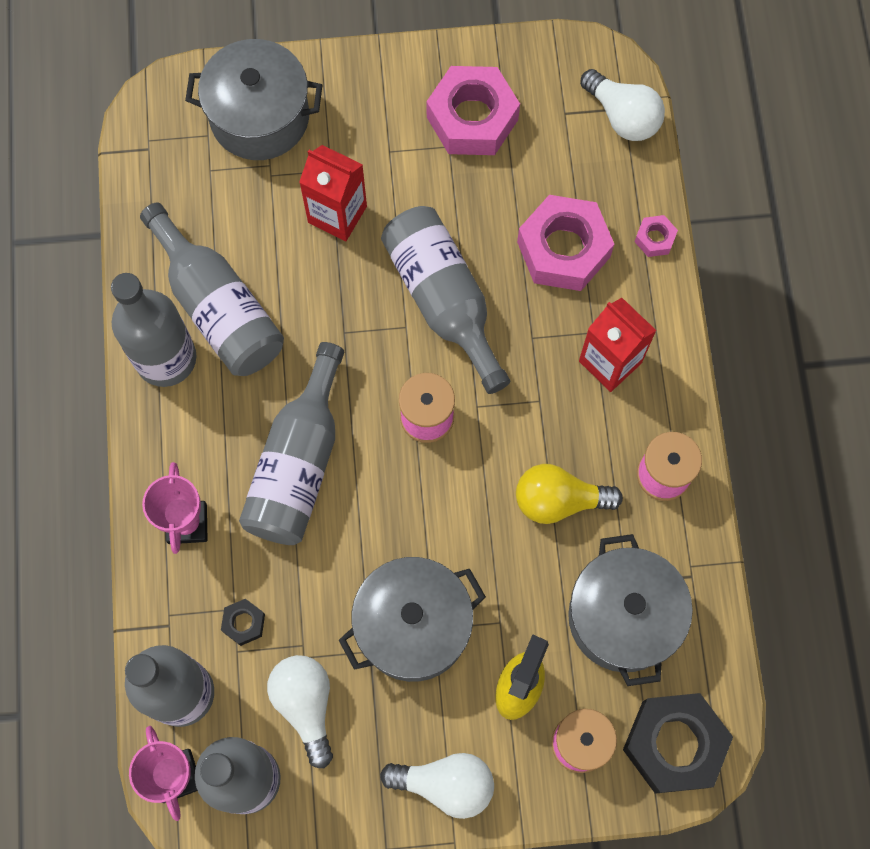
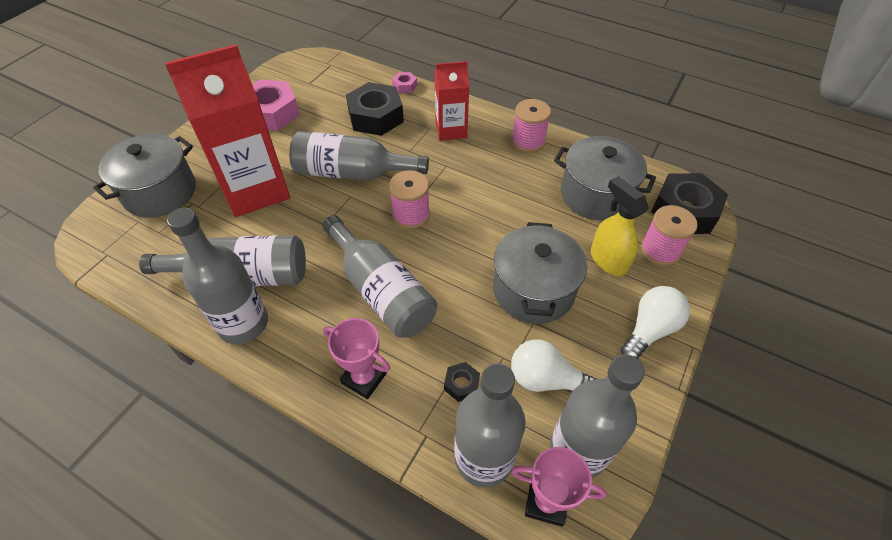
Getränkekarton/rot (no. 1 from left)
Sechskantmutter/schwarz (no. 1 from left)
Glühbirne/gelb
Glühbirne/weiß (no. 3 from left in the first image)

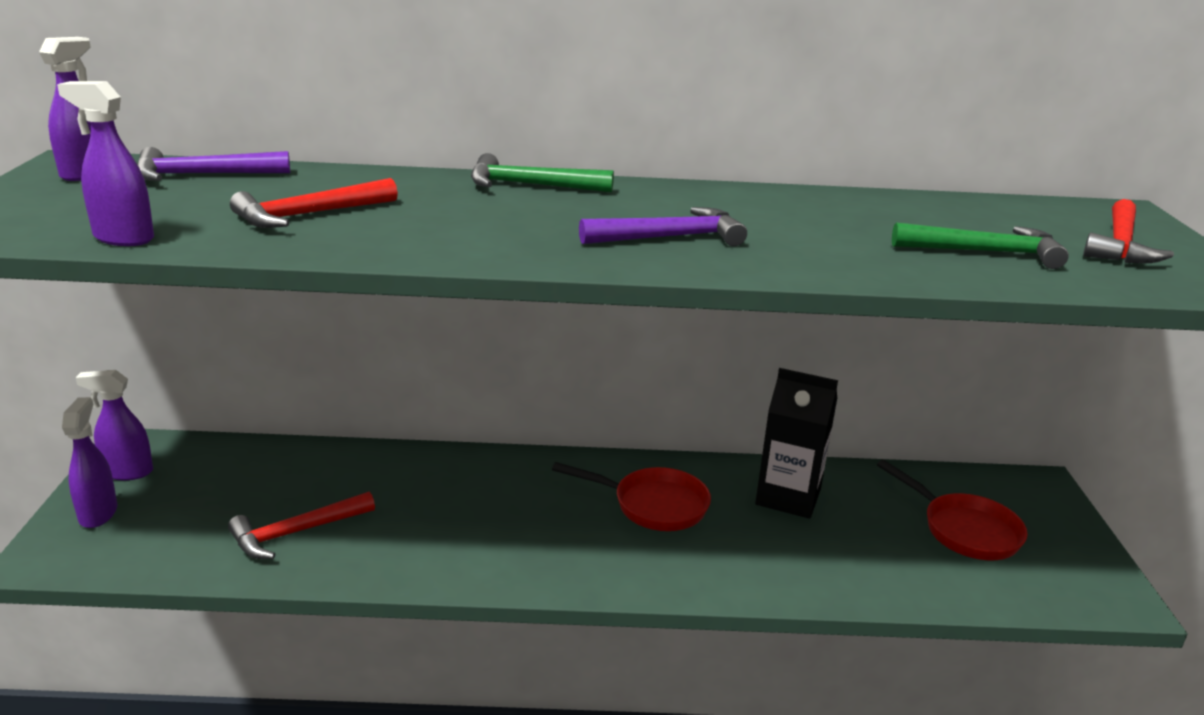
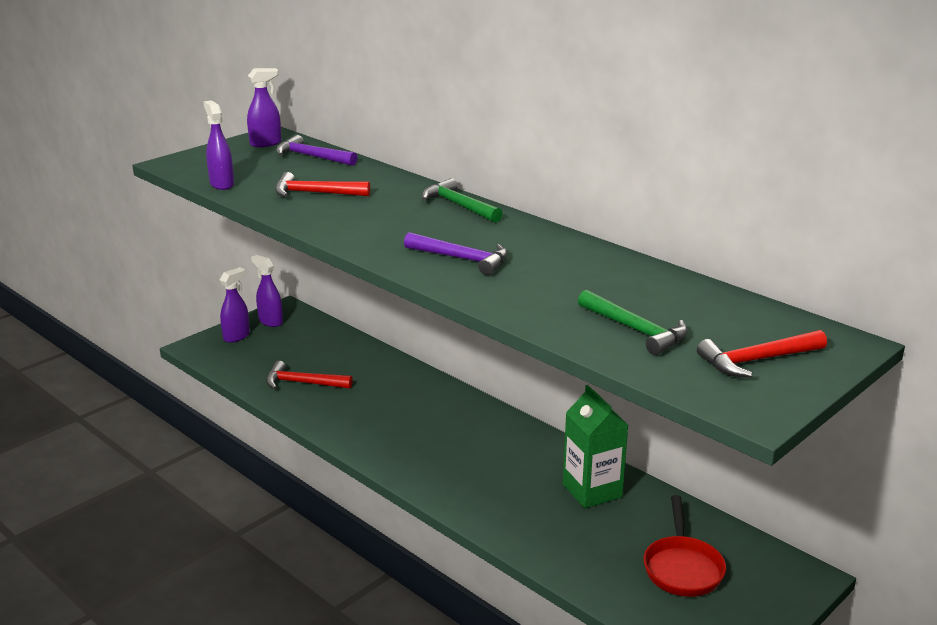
Getränkekarton/grün
Pfanne/rot (no. 1 from left in the first image)

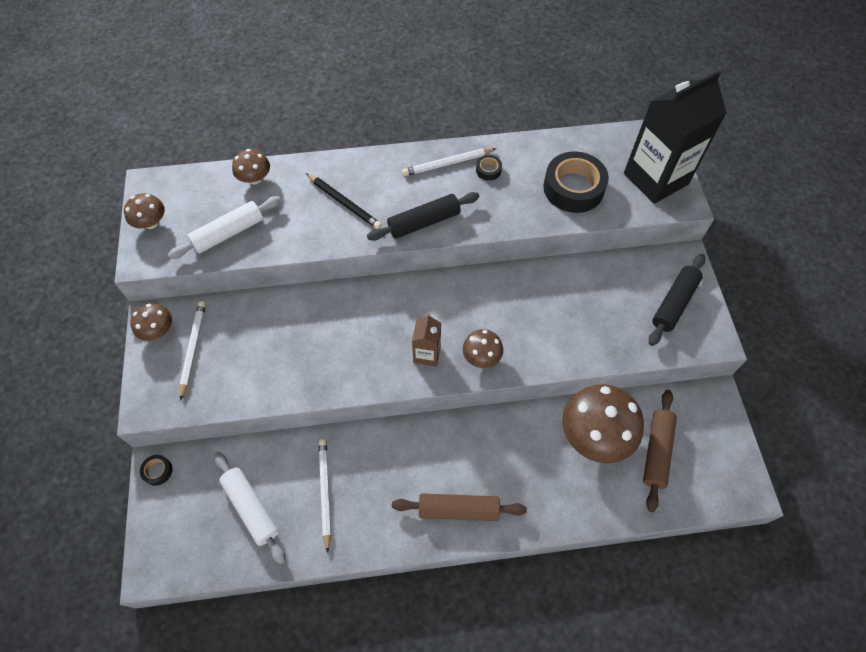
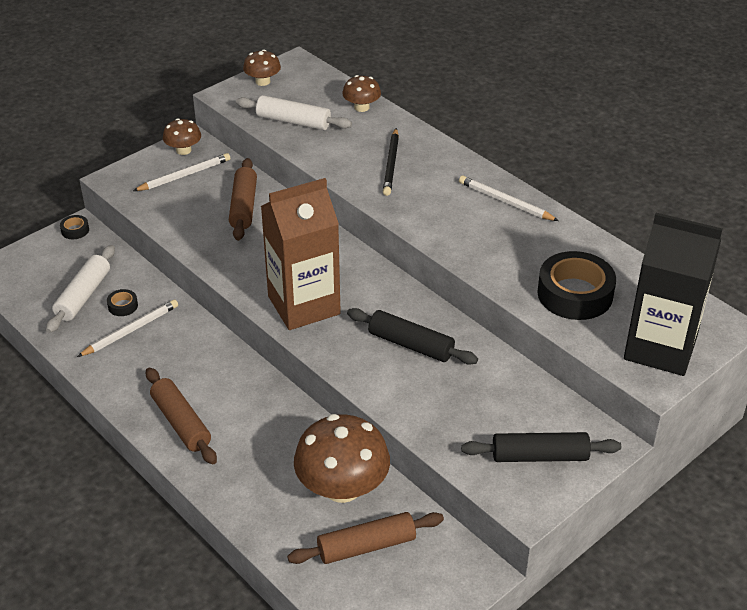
Klebeband/schwarz (no. 2 from left)
Nudelholz/braun (no. 2 from left)
Getränkekarton/braun
Nudelholz/schwarz (no. 1 from left)
Pilz/braun (no. 4 from left in the first image)

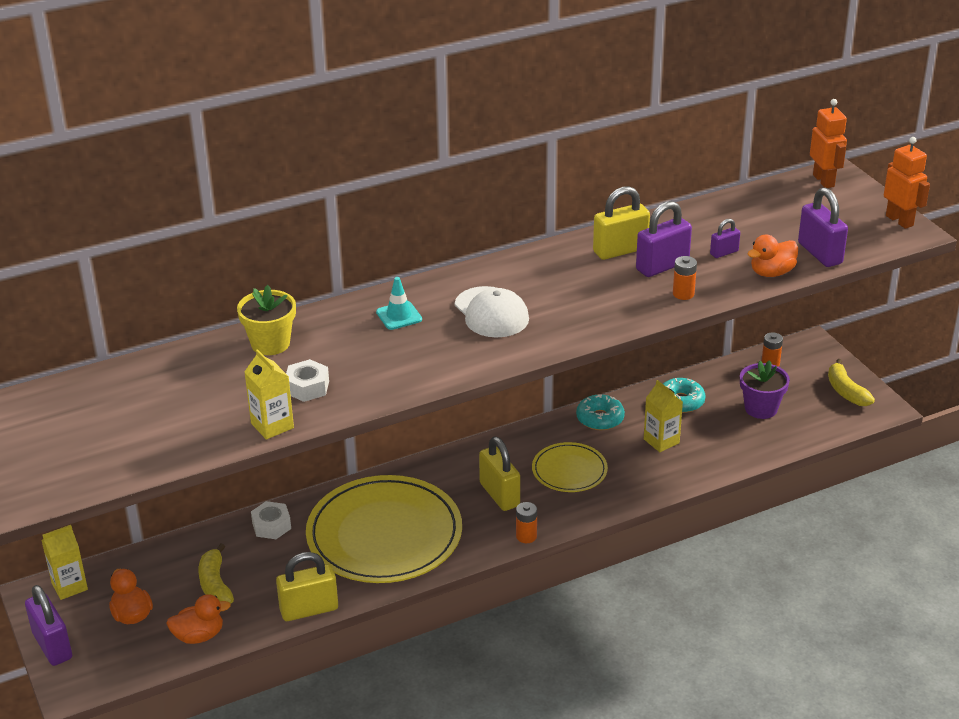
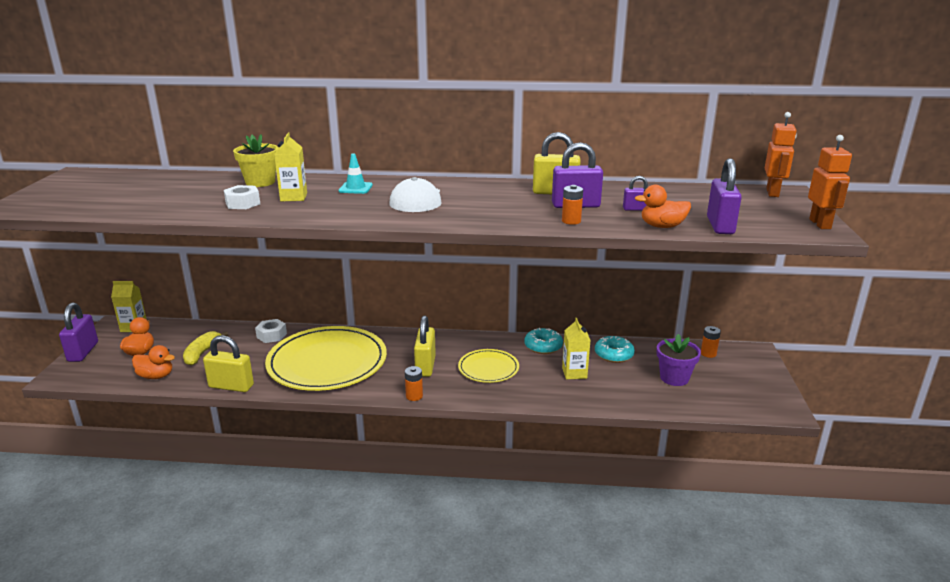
Getränkekarton/gelb (no. 2 from left)
Banane/gelb (no. 2 from left in the first image)

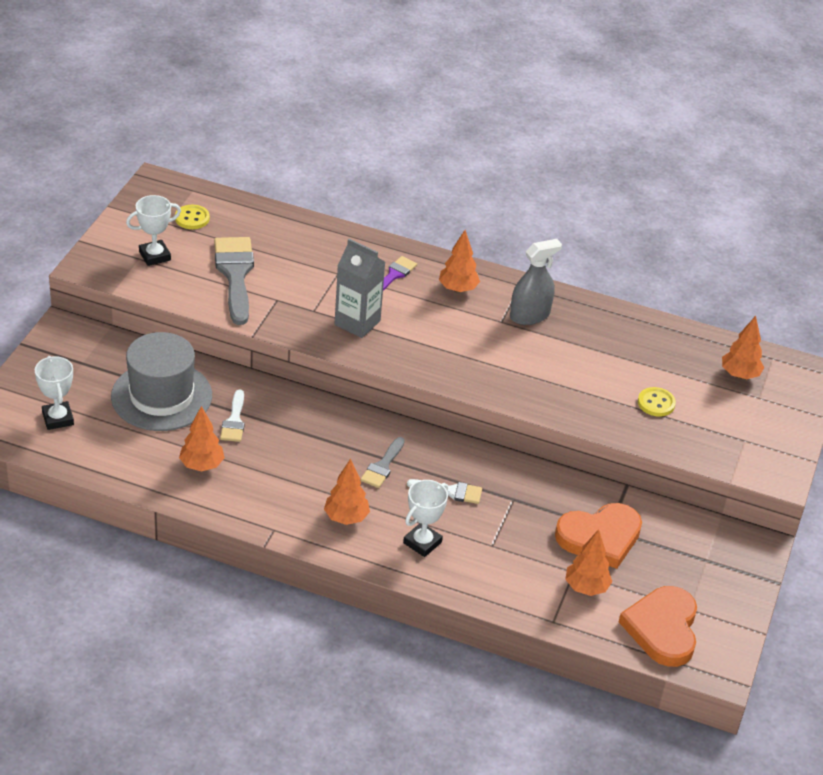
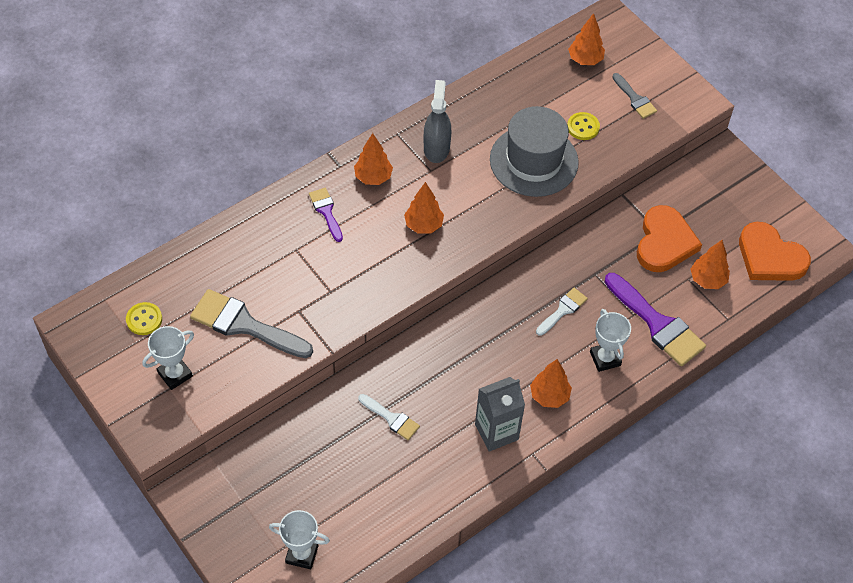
Pokal/weiß (no. 1 from left)
Baum/orange (no. 2 from left)
Getränkekarton/grau
Hut/grau
Pinsel/lila (no. 2 from left)
Pinsel/grau (no. 2 from left)

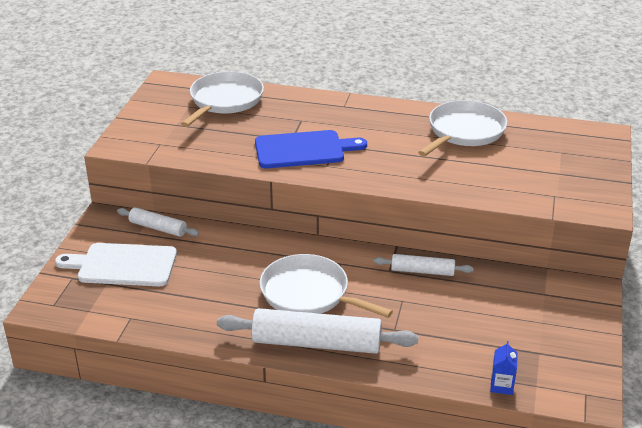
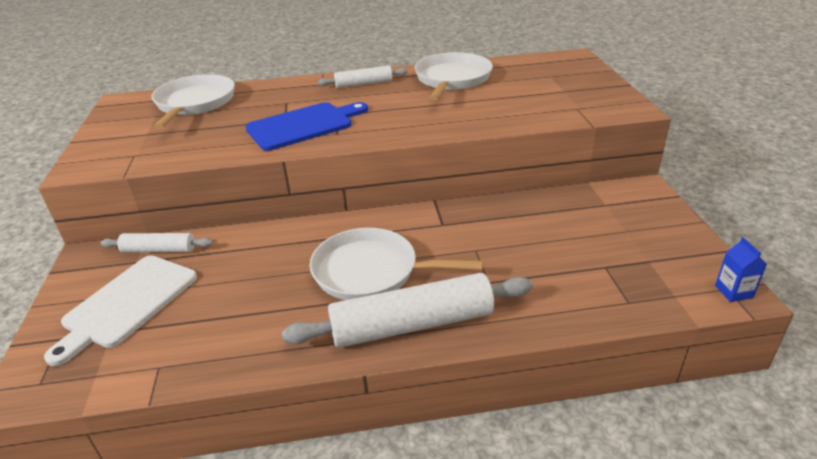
Schneidebrett/weiß
Nudelholz/weiß (no. 2 from left)
Getränkekarton/blau

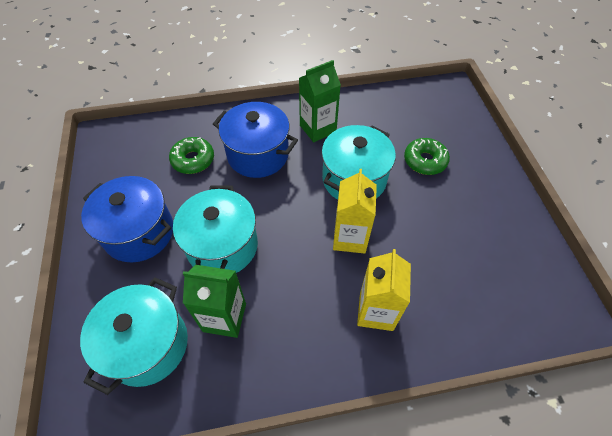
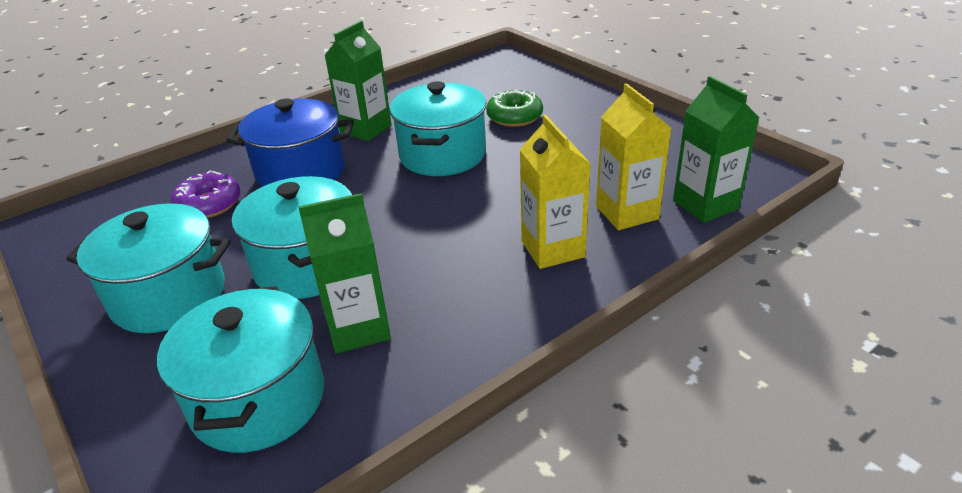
Kochtopf/türkis (no. 1 from left)
Donut/lila
Getränkekarton/gelb (no. 2 from left)
Getränkekarton/grün (no. 3 from left)

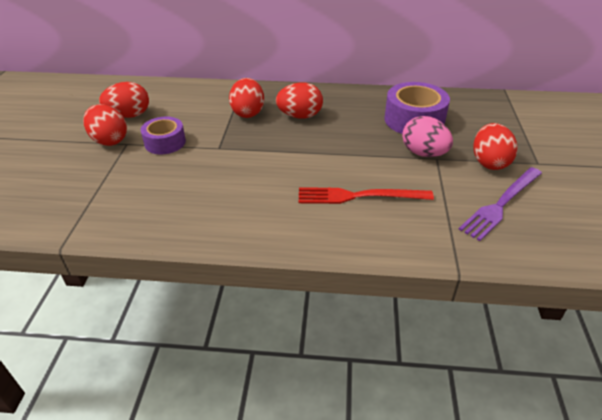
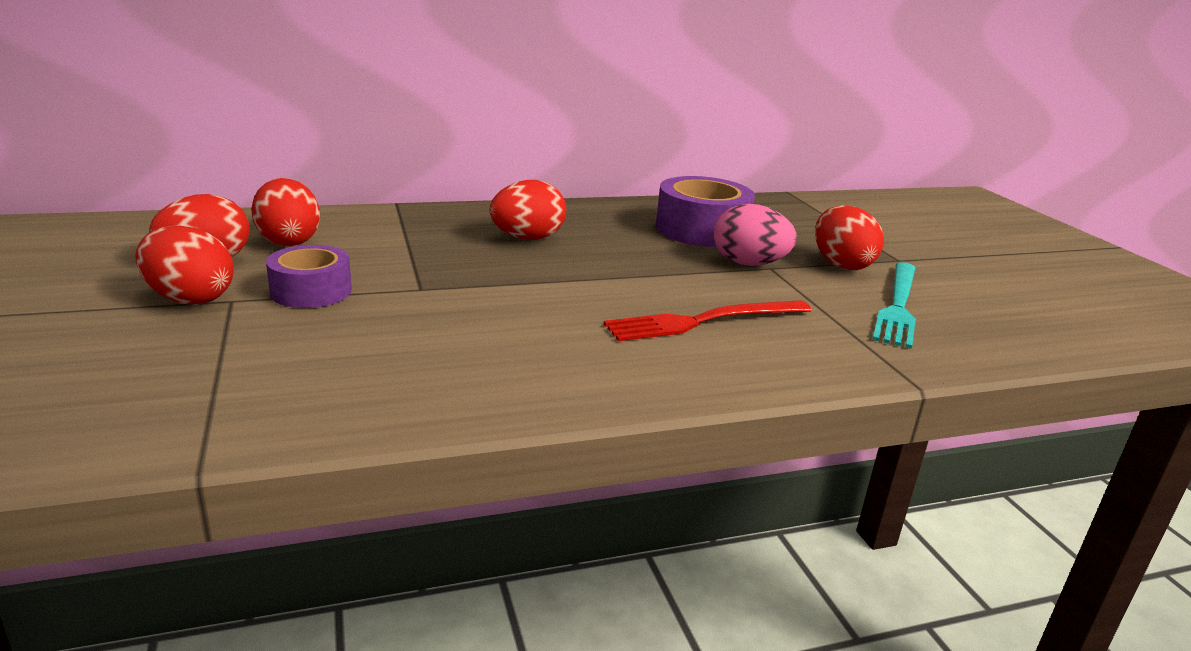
Ei/rot (no. 3 from left)
Gabel/türkis

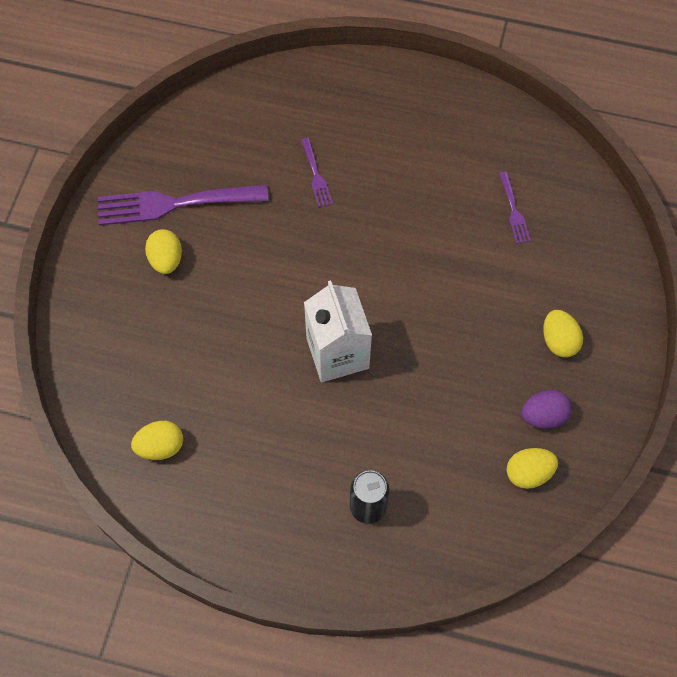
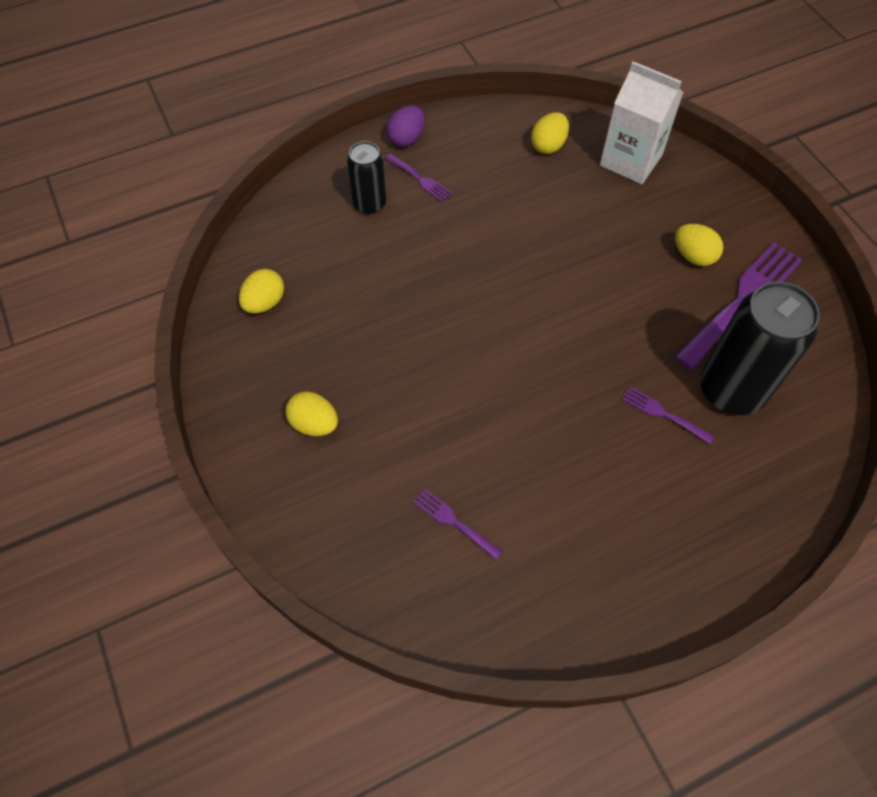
Gabel/lila (no. 1 from left)
Ei/lila
Getränkekarton/weiß
Dose/schwarz (no. 2 from left)

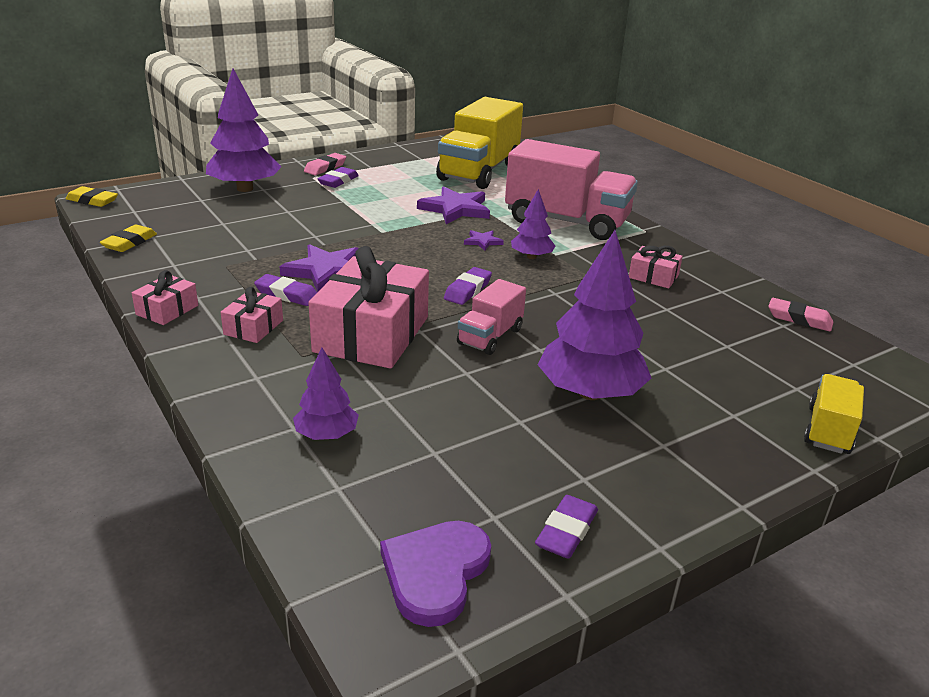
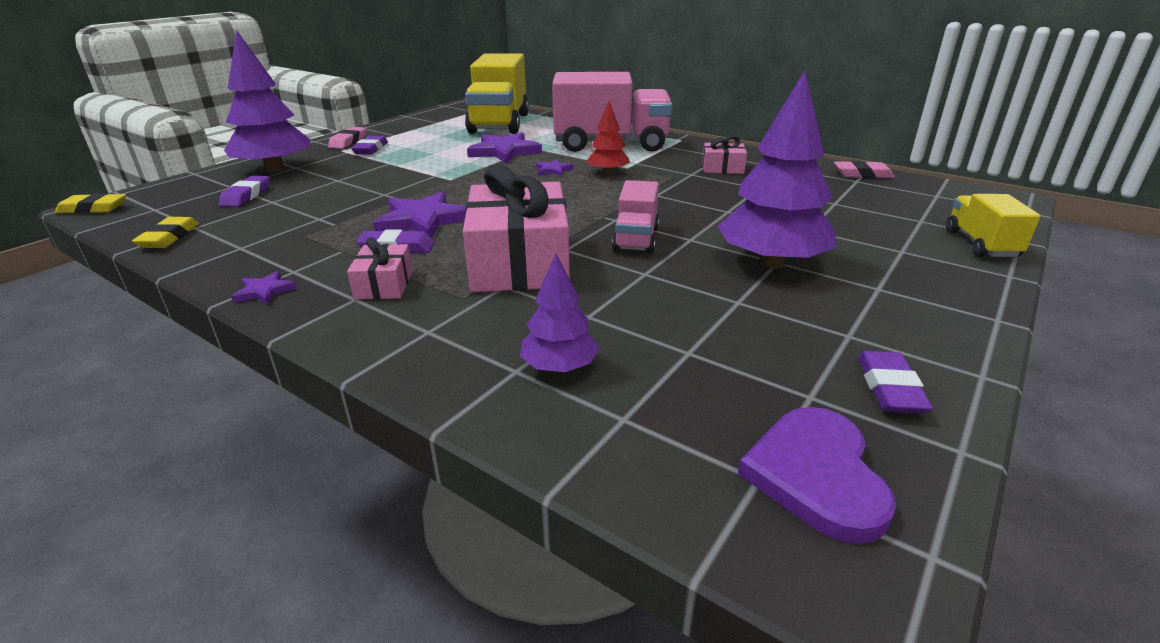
Radiergummi/lila (no. 1 from left)
Stern/lila (no. 1 from left)
Baum/rot

